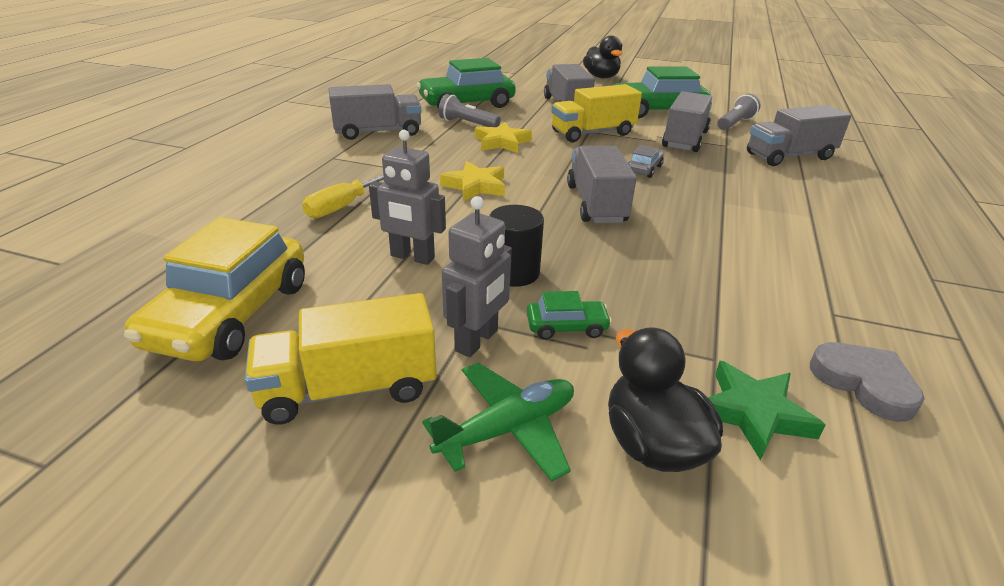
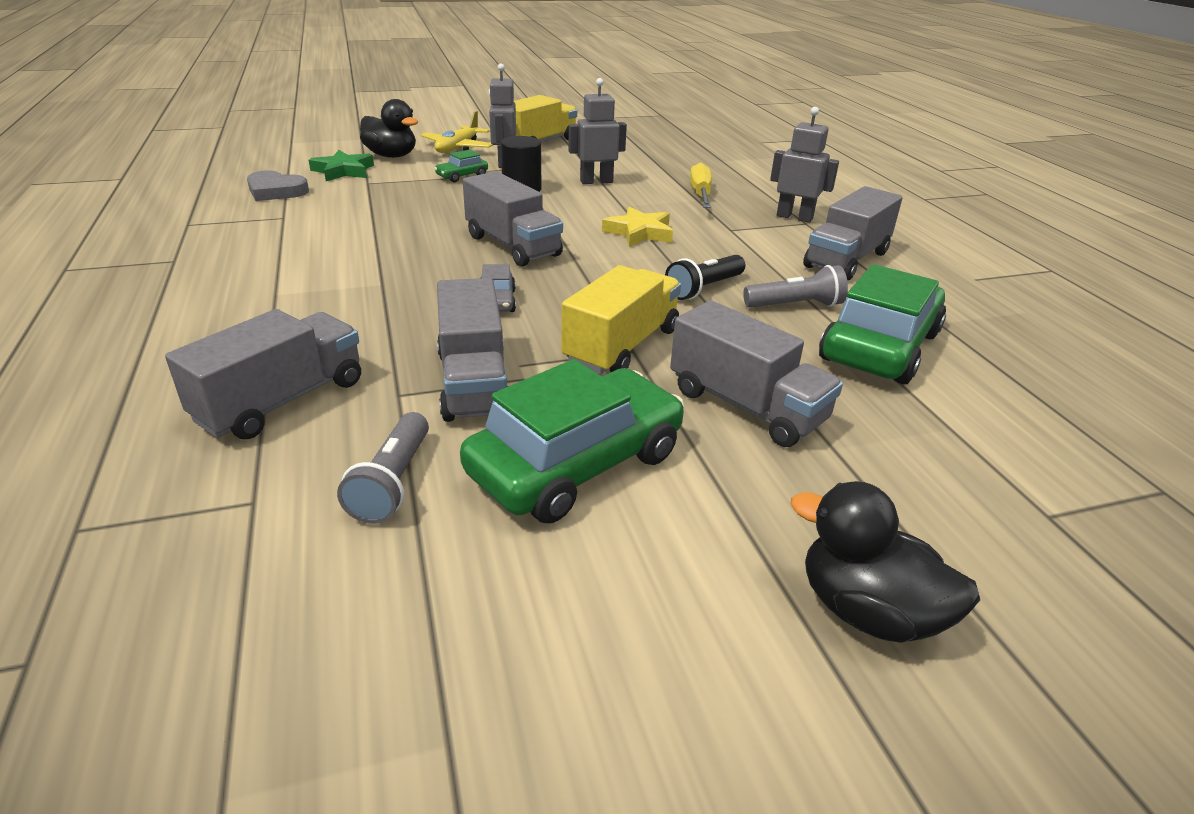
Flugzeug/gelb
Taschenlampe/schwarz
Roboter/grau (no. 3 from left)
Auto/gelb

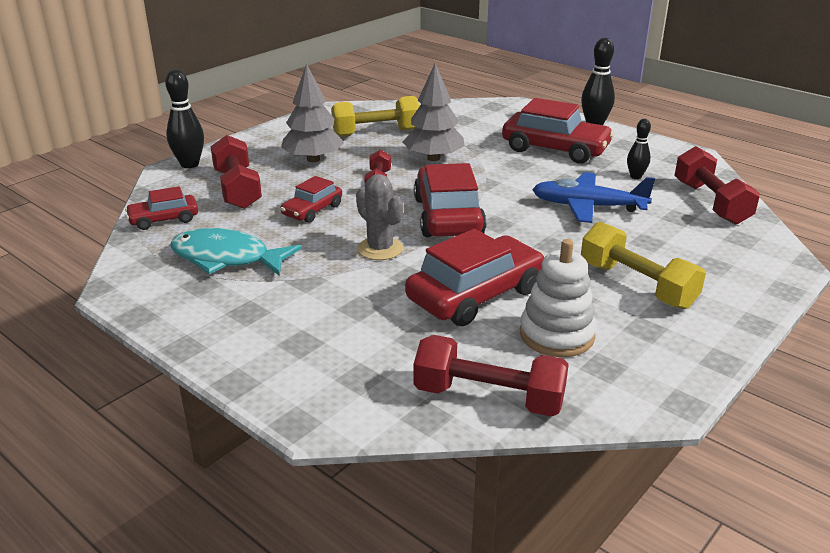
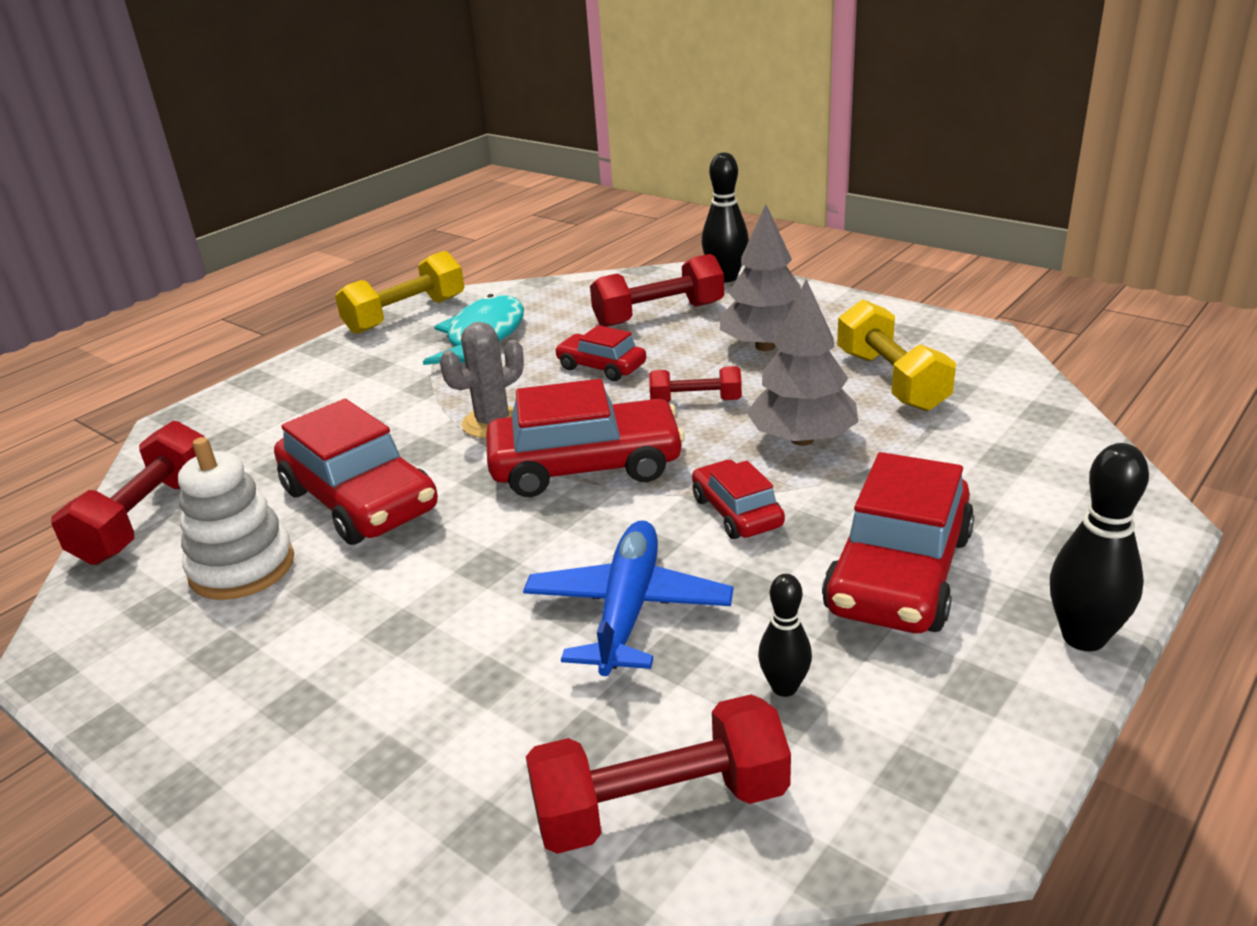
Hantel/gelb (no. 1 from left)
Auto/rot (no. 4 from left)

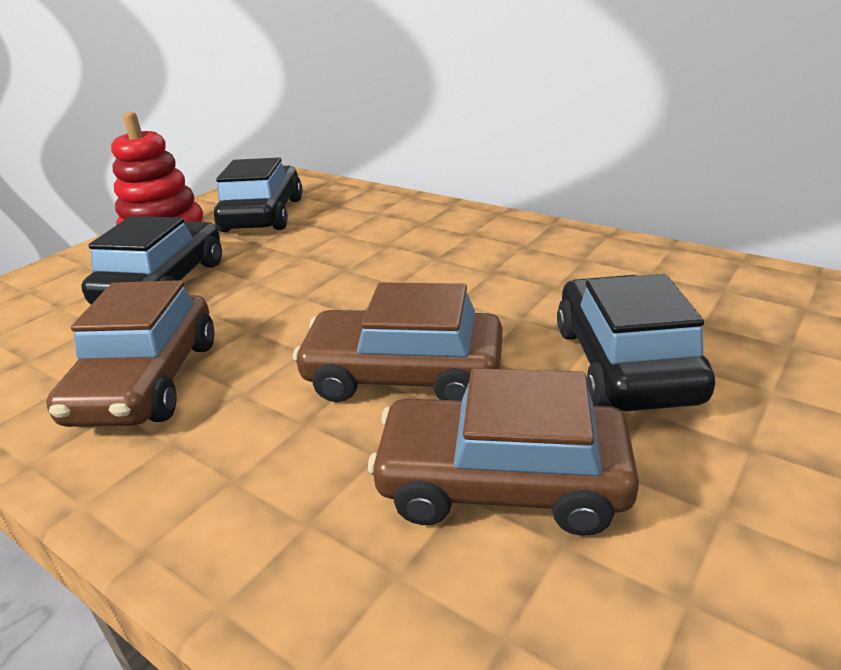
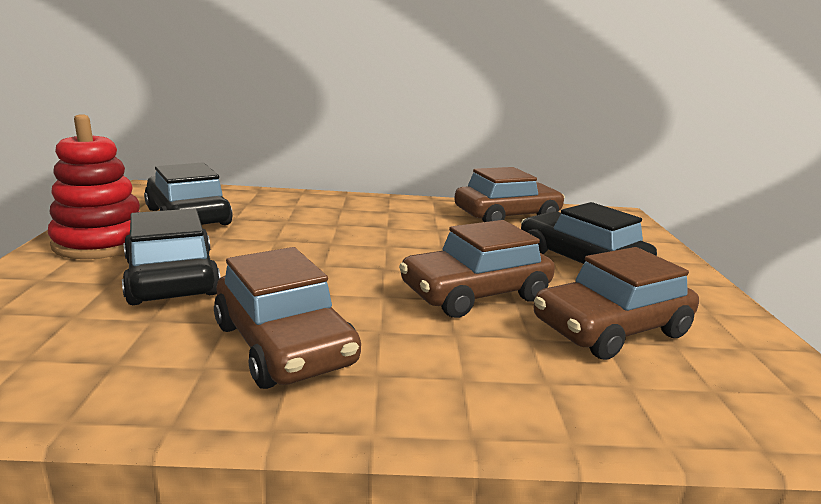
Auto/braun (no. 3 from left)

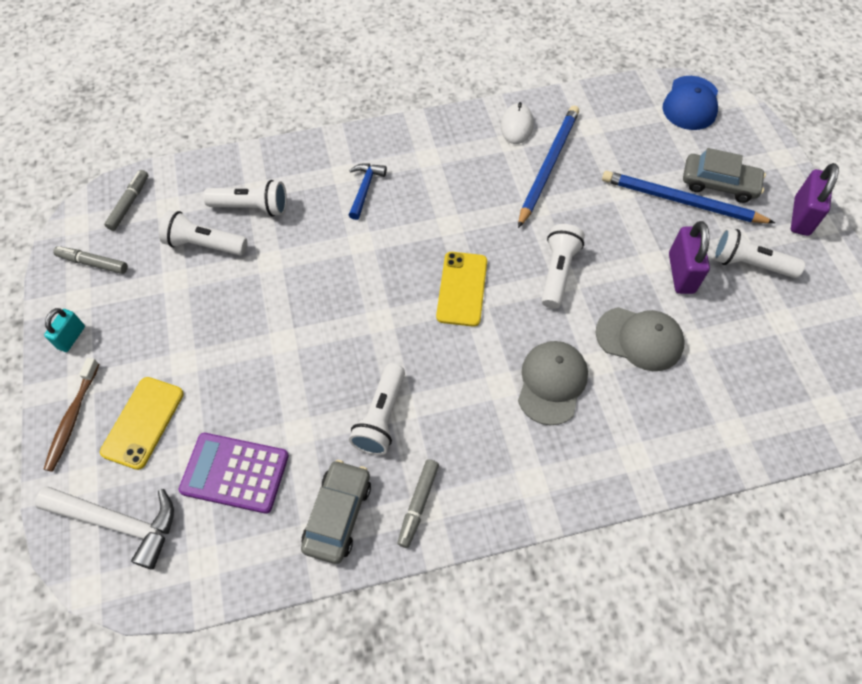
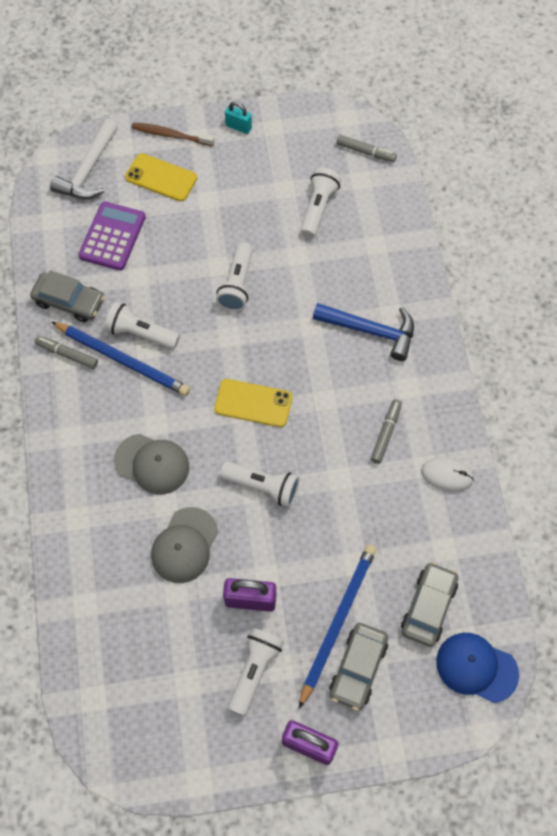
Bleistift/blau (no. 1 from left)
Taschenlampe/weiß (no. 2 from left)
Hammer/blau
Filzstift/grau (no. 3 from left)
Auto/grau (no. 3 from left)

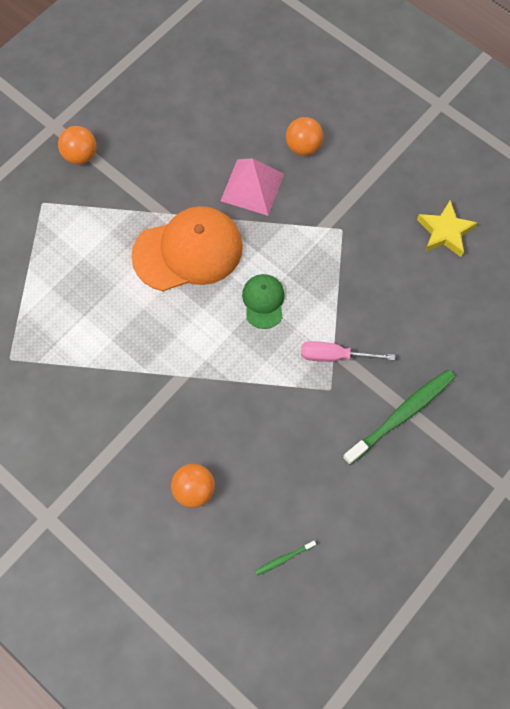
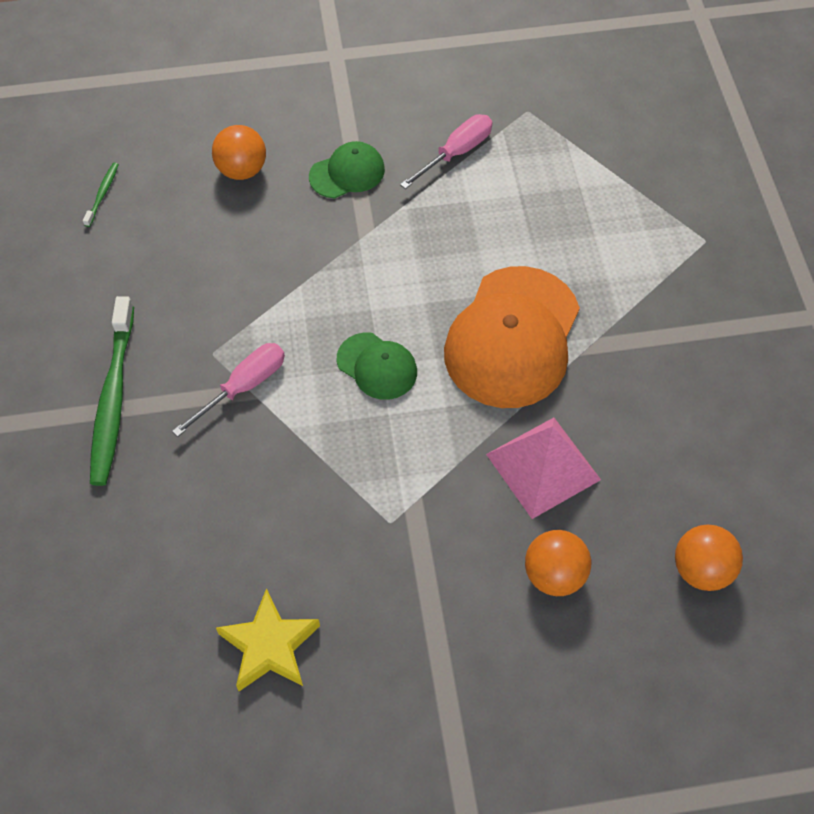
Kappe/grün (no. 1 from left)
Schraubenzieher/rosa (no. 2 from left)
Ball/orange (no. 3 from left)

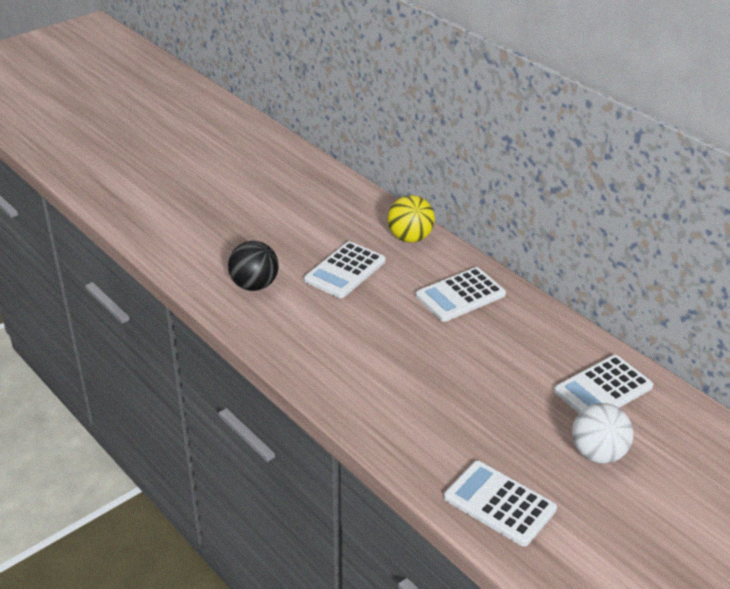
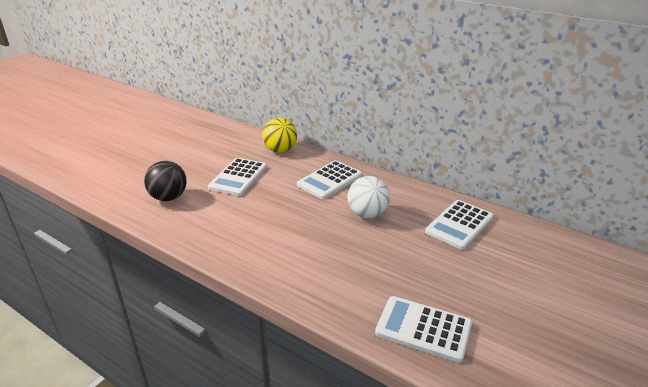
Ball/weiß

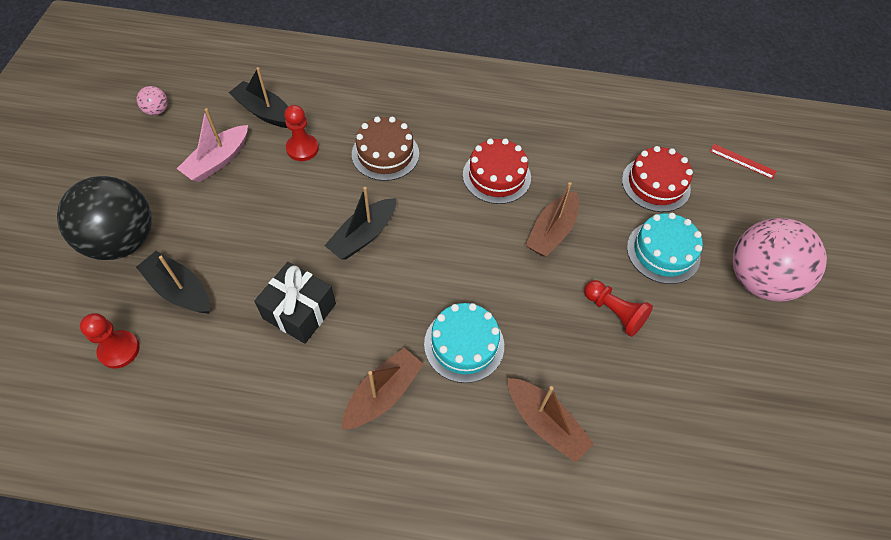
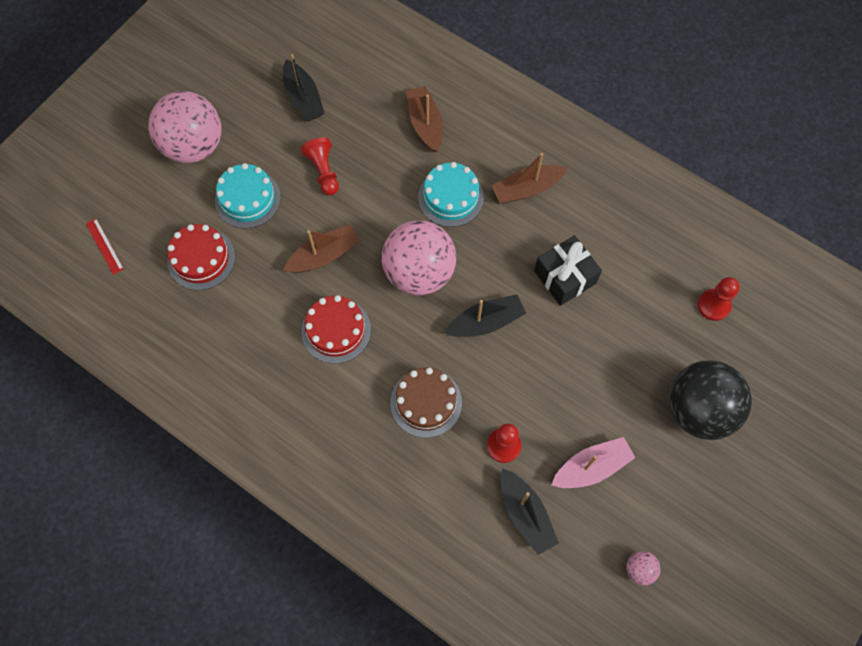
Boot/schwarz (no. 1 from left)
Ball/rosa (no. 2 from left)

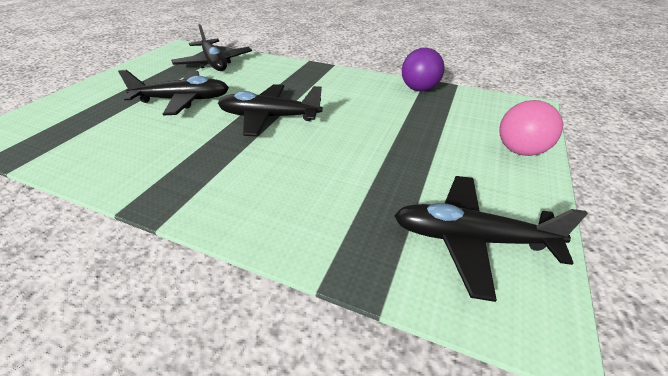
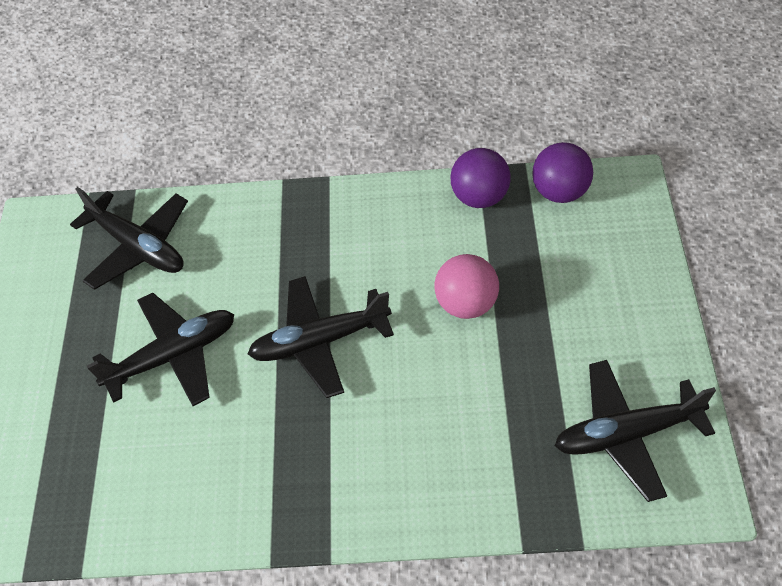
Ball/rosa
Ball/lila (no. 2 from left)

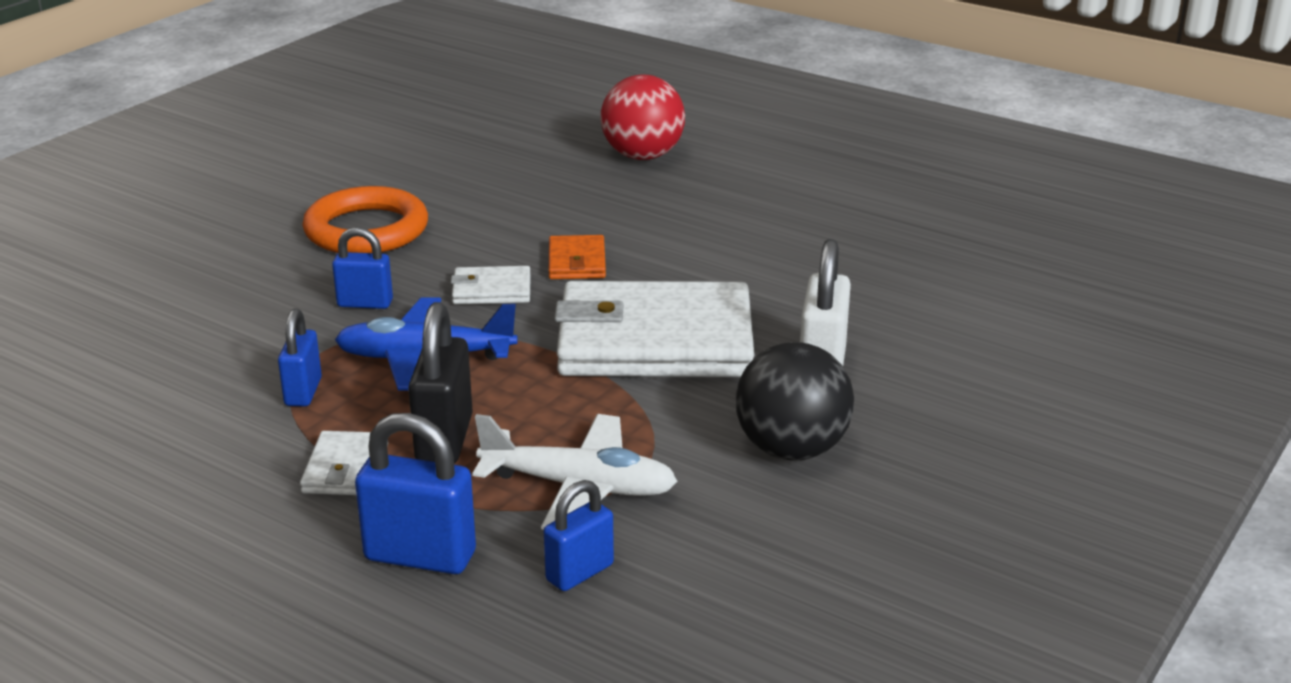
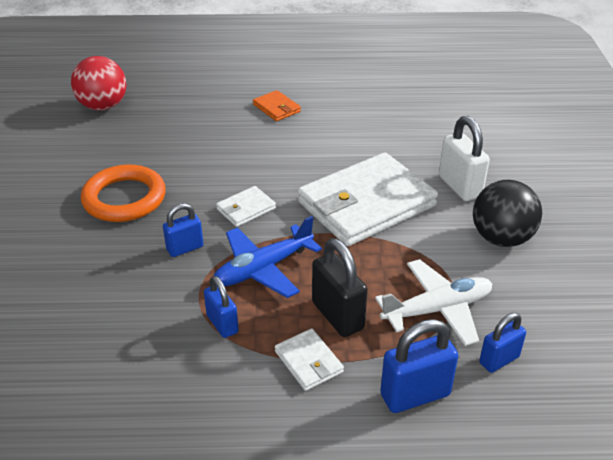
Ball/rot
Geldbörse/orange
Vorhängeschloss/blau (no. 4 from left)

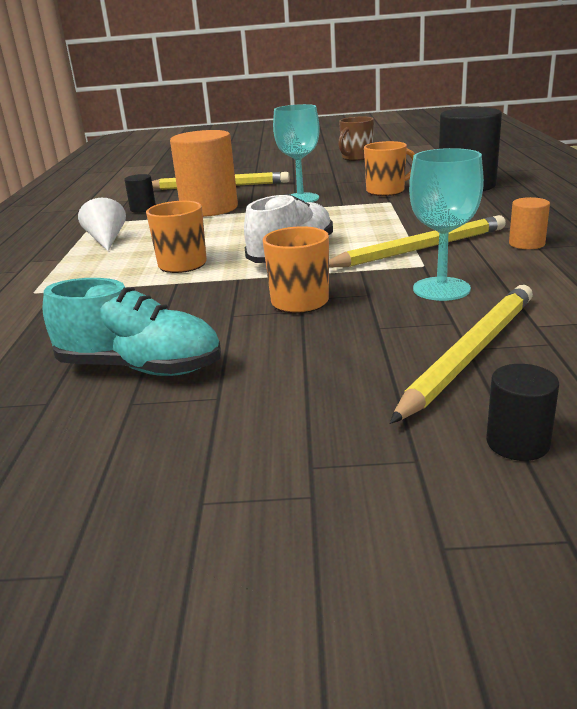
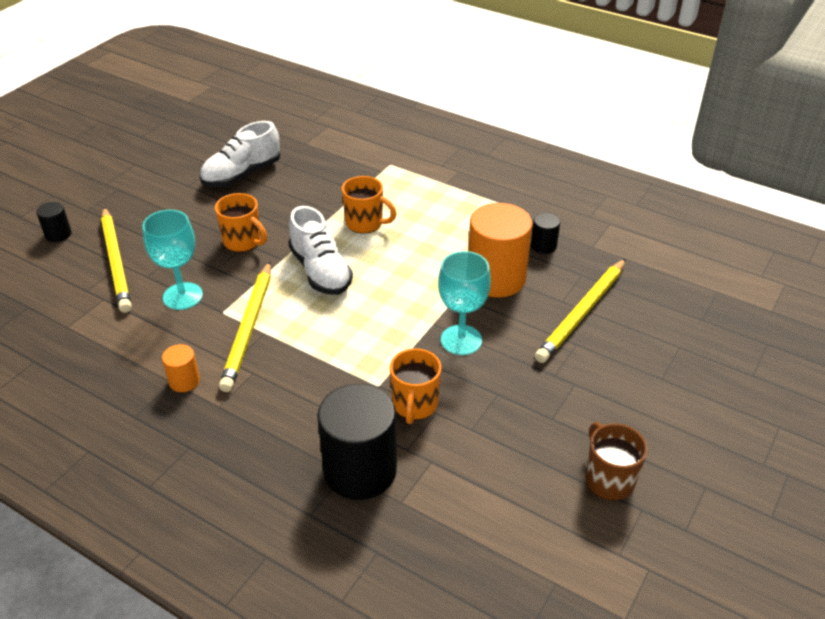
Schuh/weiß (no. 1 from left)
Kegel/weiß

